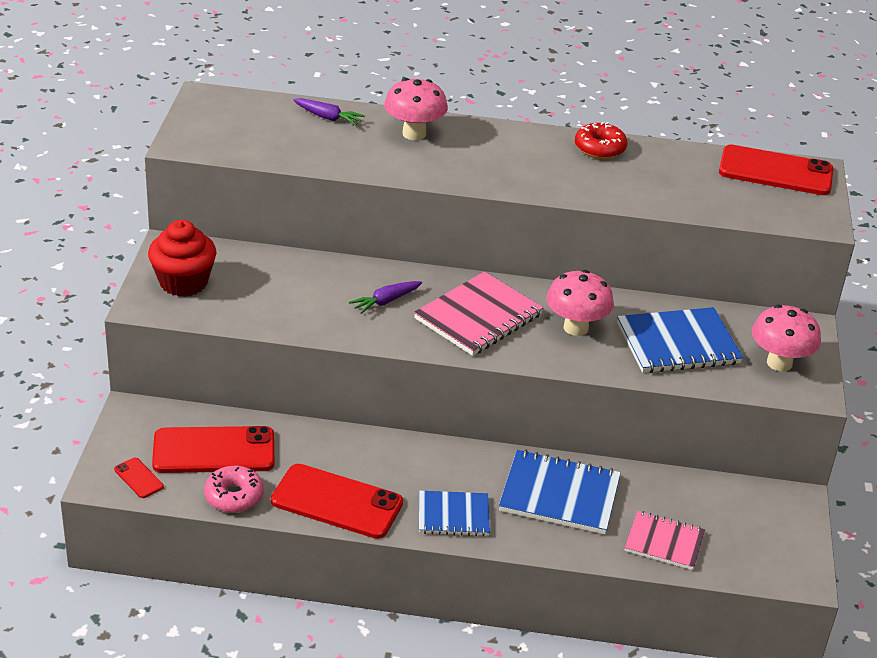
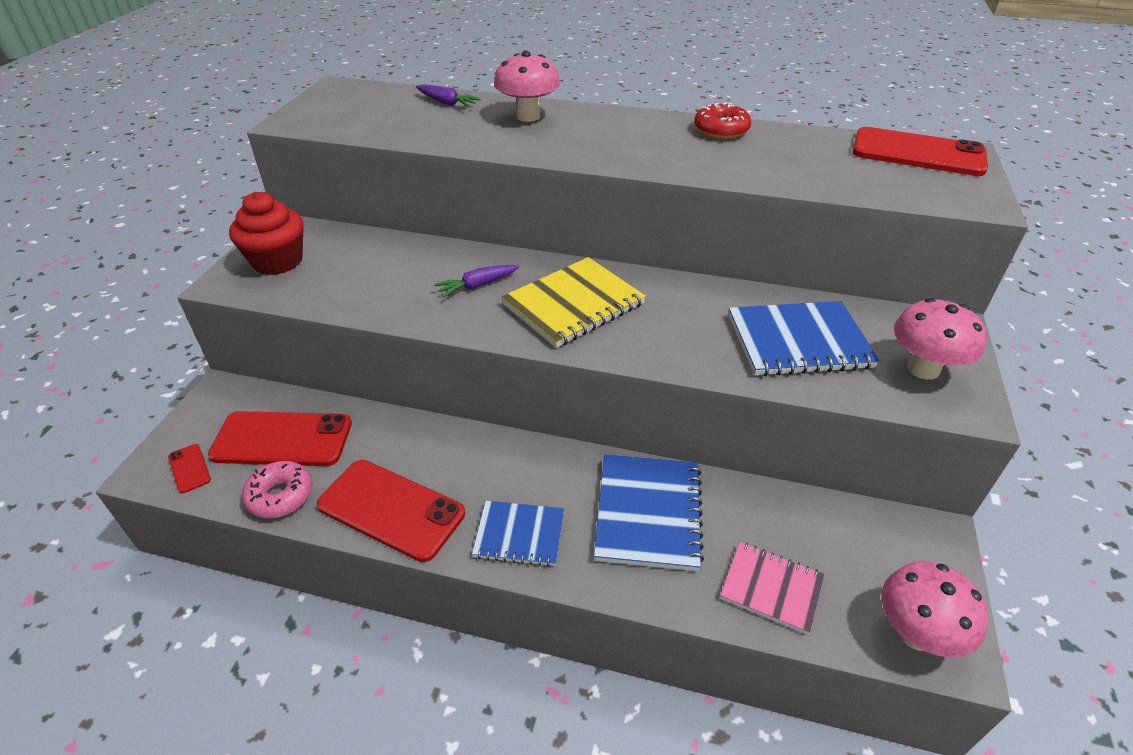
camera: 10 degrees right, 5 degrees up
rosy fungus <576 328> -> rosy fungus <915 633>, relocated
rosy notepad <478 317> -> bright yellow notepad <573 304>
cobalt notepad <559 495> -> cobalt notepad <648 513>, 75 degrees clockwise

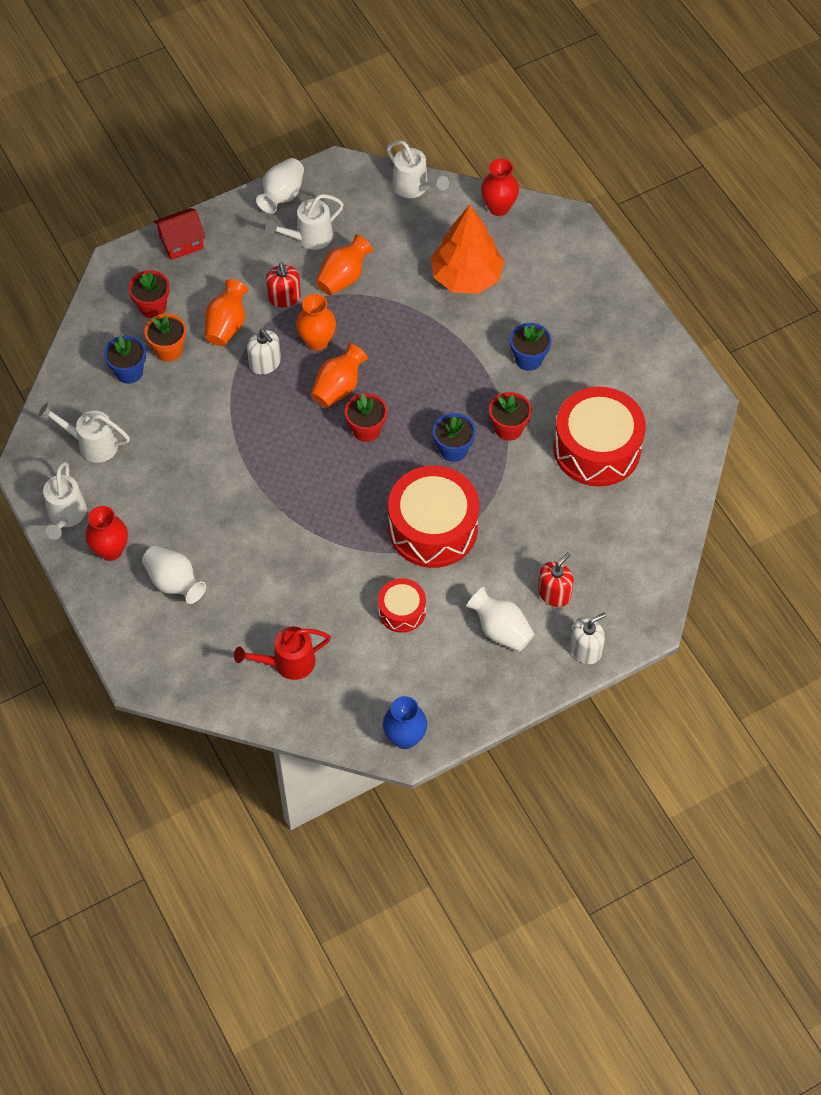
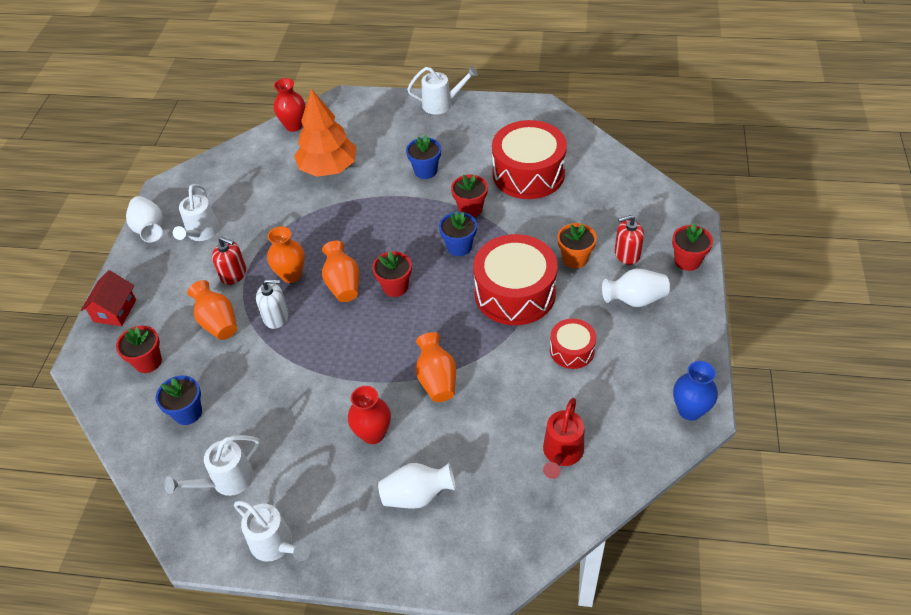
camera: 50 degrees left, 10 degrees down
crimson tall vase <111 550> -> crimson tall vase <373 434>, relocated
bright orange plant pot <169 350> -> bright orange plant pot <575 259>, relocated
bright orange tall vase <343 277> -> bright orange tall vase <437 379>, relocated
white watering can <414 188> -> white watering can <442 104>, relocated
white soap pump <585 649> -> crimson plant pot <687 261>
crimson soap pump <554 593> -> crimson soap pump <627 254>, 90 degrees counterclockwise

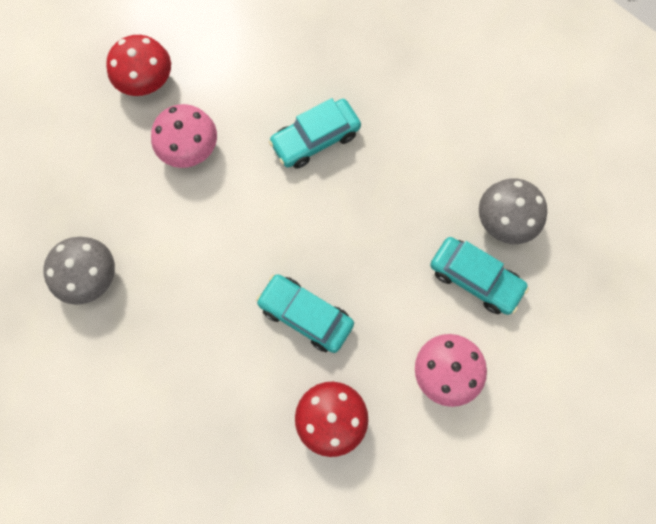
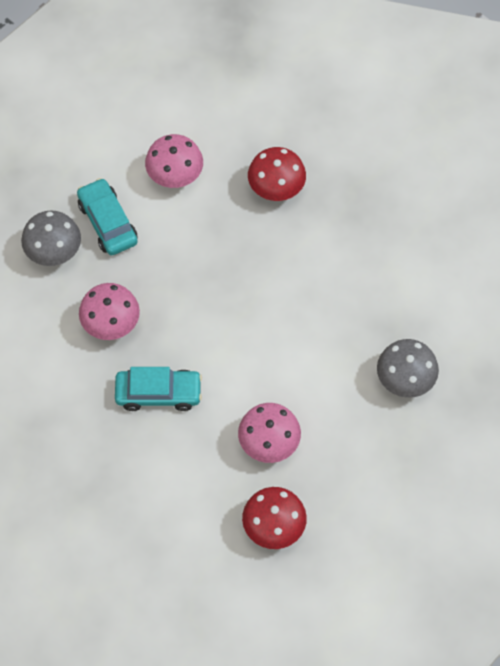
camera: 150 degrees left, 10 degrees down
teal toy car <305 315> -> none
none -> rosy fungus <111 323>

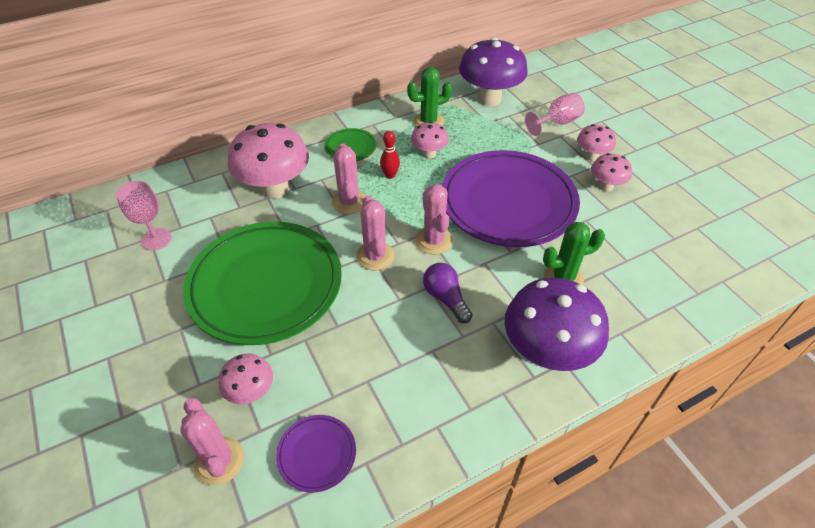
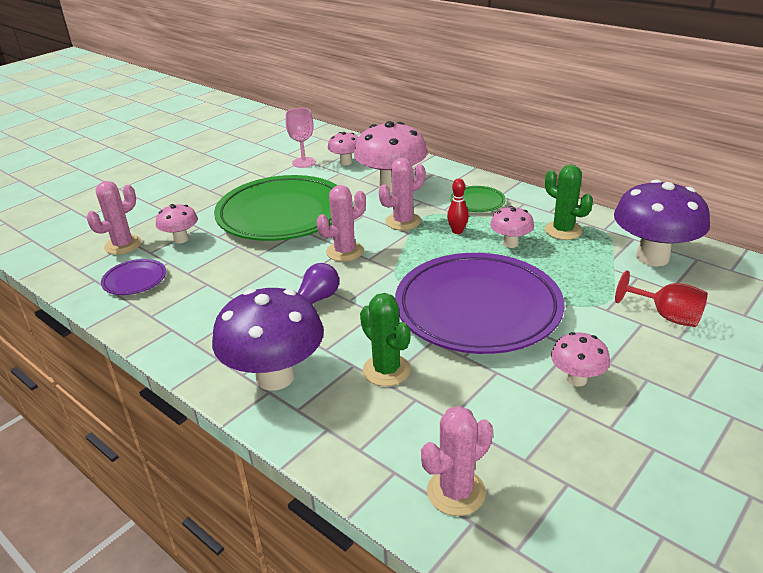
camera: 70 degrees right, 15 degrees down
rosy saguaro cactus <433 240> -> rosy saguaro cactus <456 492>, relocated
rosy fungus <591 156> -> rosy fungus <346 162>, relocated
rosy goblet <557 123> -> crimson goblet <666 316>

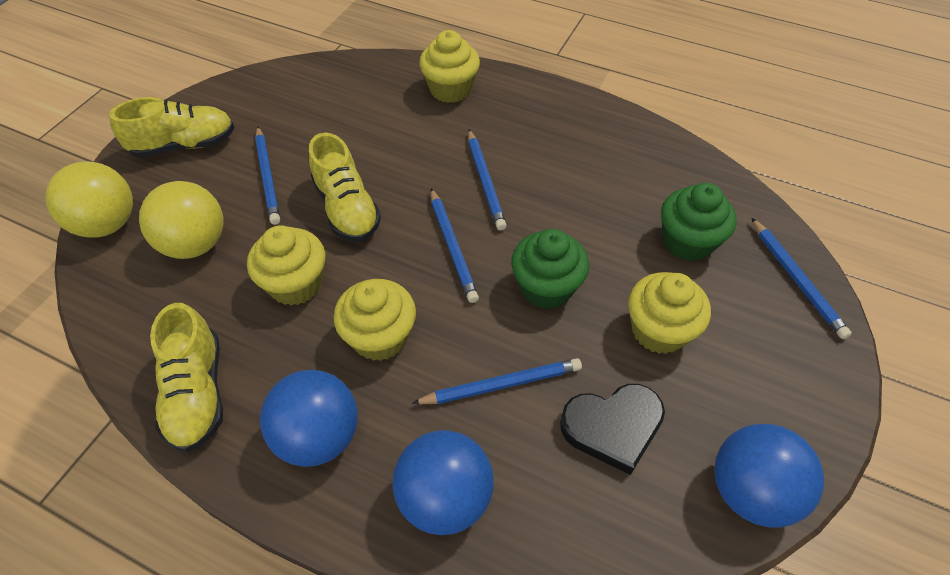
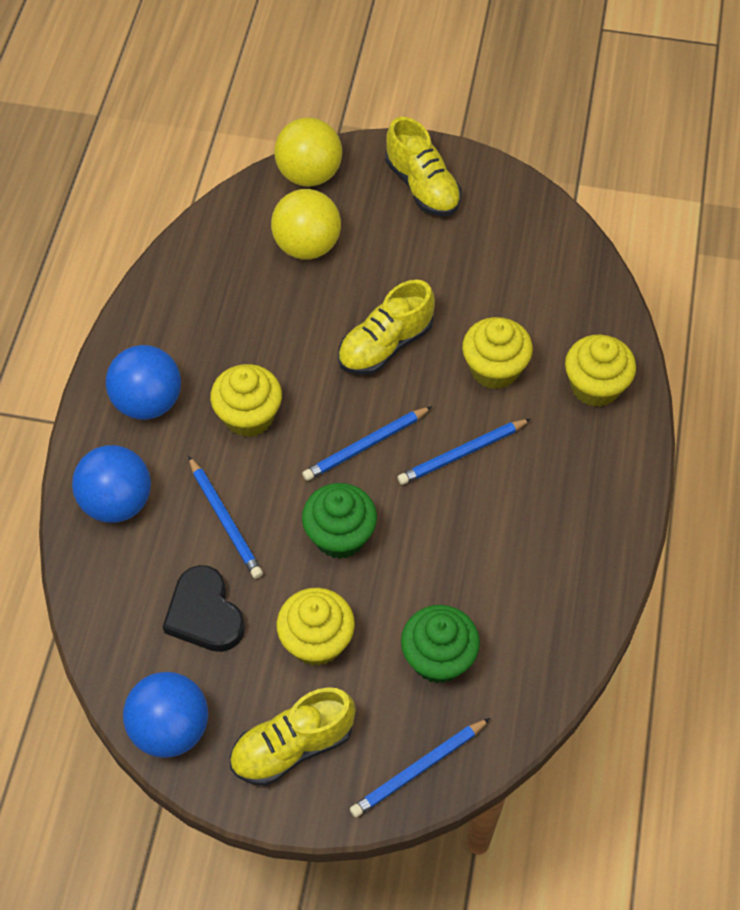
camera: 75 degrees right, 5 degrees up
cobalt wooden pencil <267 177> -> none
bright yellow lace-up shoe <197 393> -> bright yellow lace-up shoe <292 747>, relocated
bright yellow cupcake <295 284> -> bright yellow cupcake <494 369>, relocated

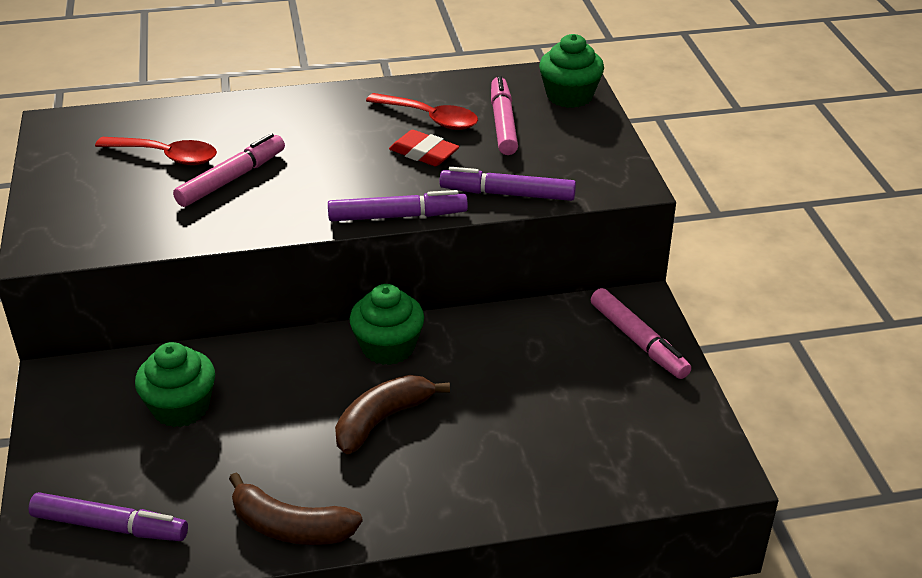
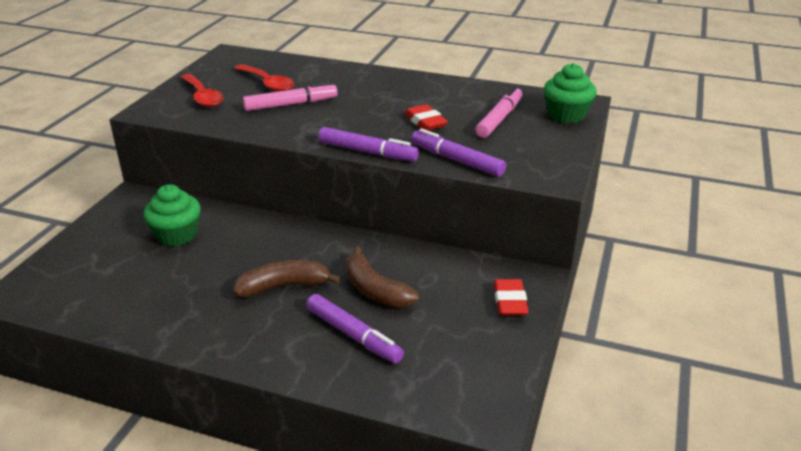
camera: 30 degrees right, 5 degrees down
green cupcake <388 347> -> none
royal purple marker pen <109 526> -> royal purple marker pen <353 335>, relocated
russet banana fruit <290 527> -> russet banana fruit <375 290>, relocated
crimson spoon <430 118> -> crimson spoon <203 97>, relocated
rosy marker pen <638 340> -> crimson eraser <510 301>

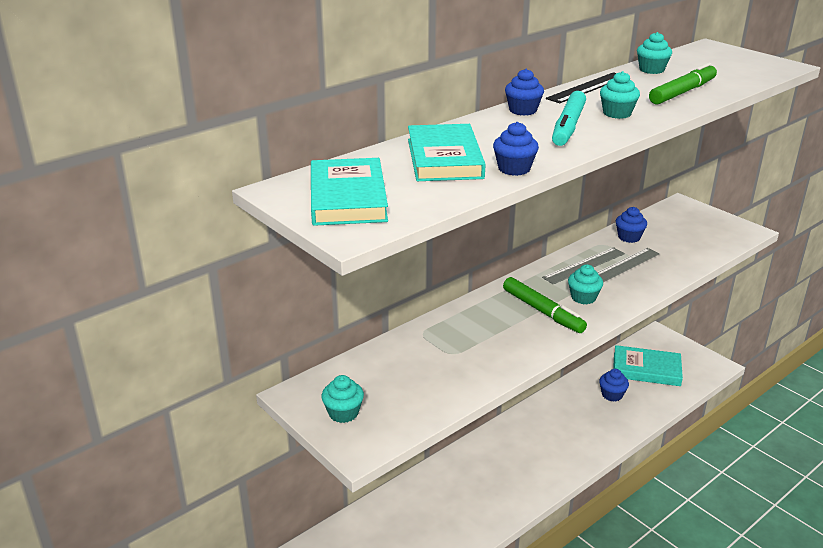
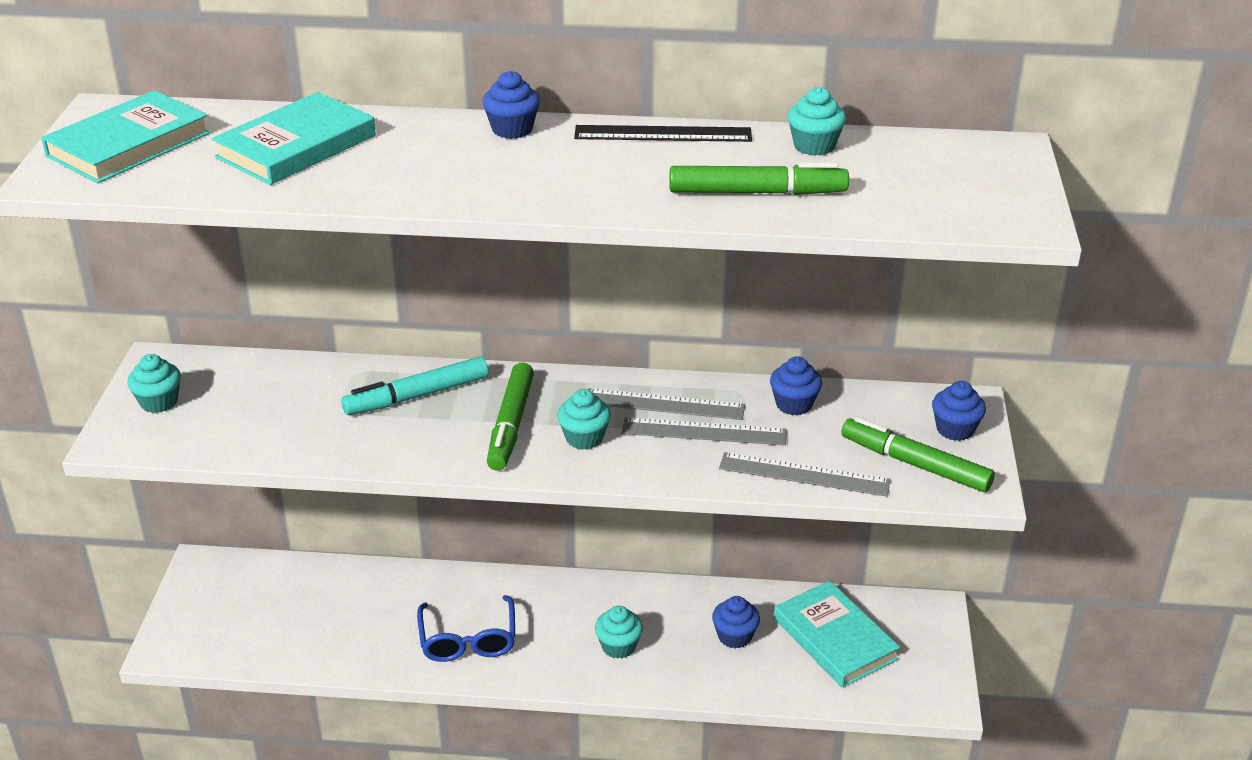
camera: 45 degrees right, 5 degrees up
none -> cobalt glasses <468 640>
none -> grey straightedge <804 474>
none -> green marker pen <915 464>
cobalt cupcake <514 169> -> cobalt cupcake <955 429>, relocated
teal marker pen <568 126> -> teal marker pen <417 396>, relocated
teal cupcake <617 113> -> teal cupcake <618 646>, relocated

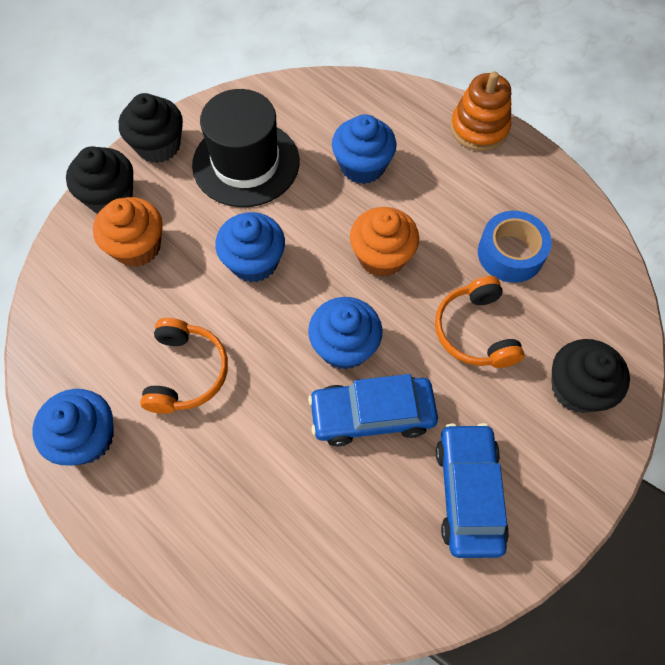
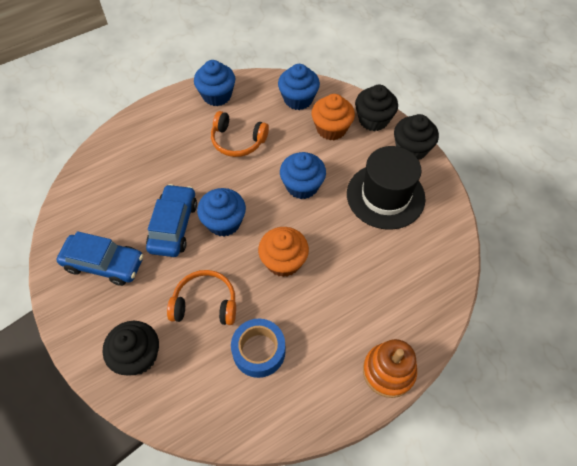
camera: 105 degrees right, 5 degrees down
cobalt cupcake <362 166> -> cobalt cupcake <298 99>, relocated

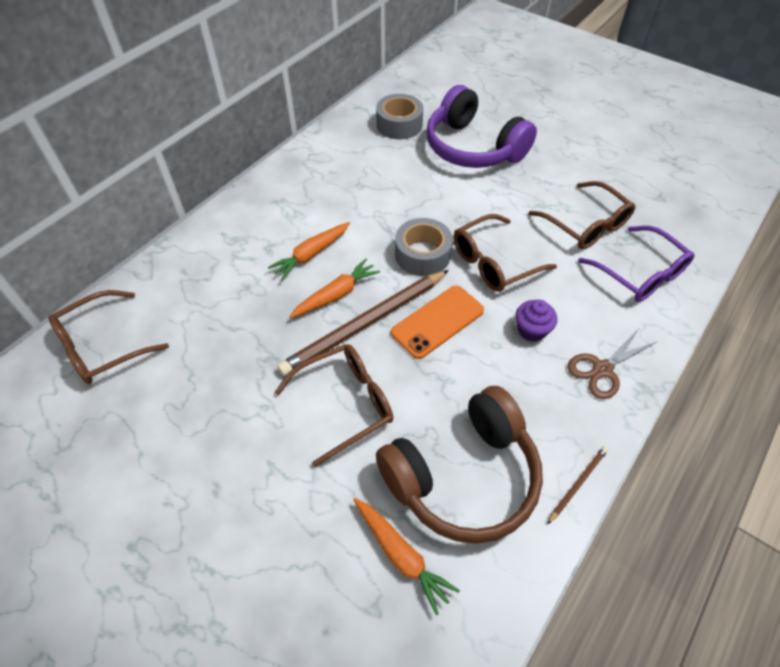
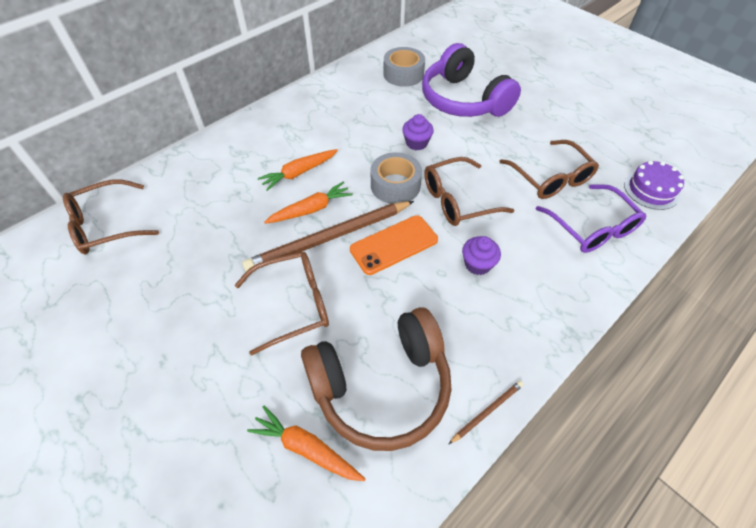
camera: 10 degrees right, 0 degrees up
russet scissors <602 369> -> none
none -> royal purple cupcake <416 143>
none -> royal purple cake <651 190>
bright orange root vegetable <401 555> -> bright orange root vegetable <306 448>, 150 degrees clockwise

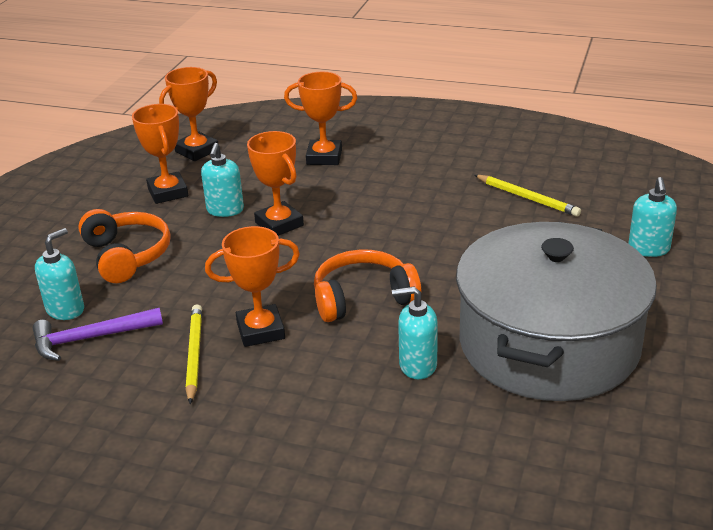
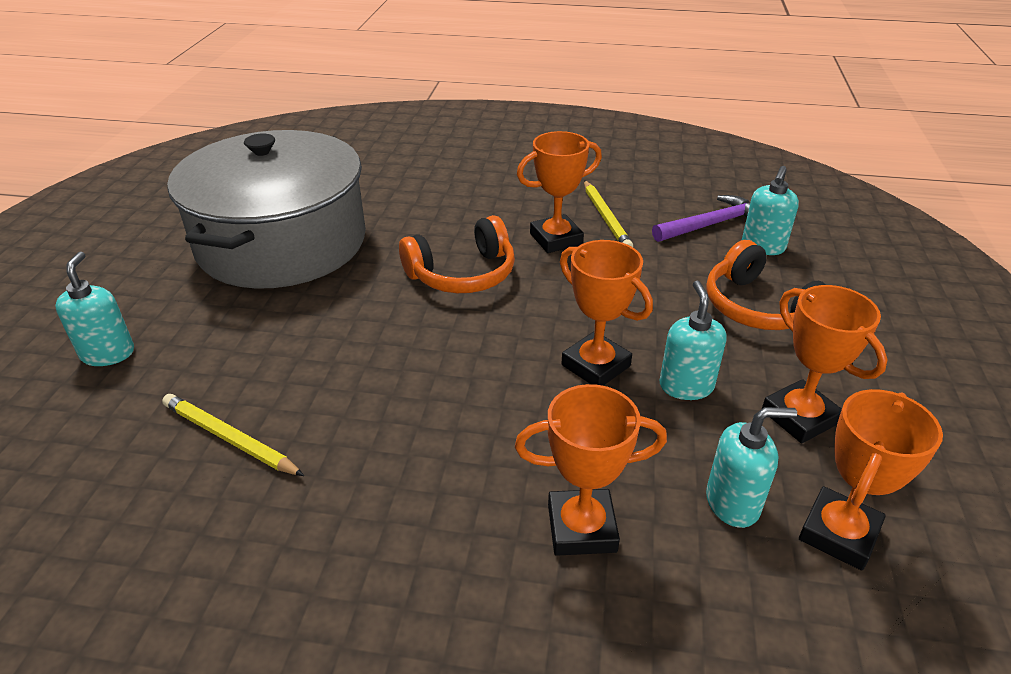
camera: 170 degrees right, 5 degrees up
teal soap pump <417 365> -> teal soap pump <733 503>, relocated

